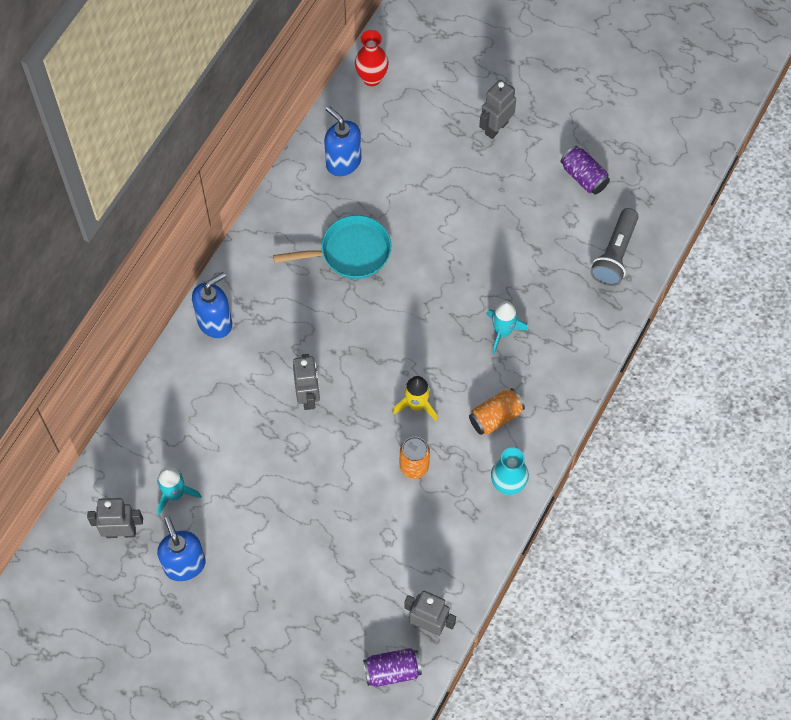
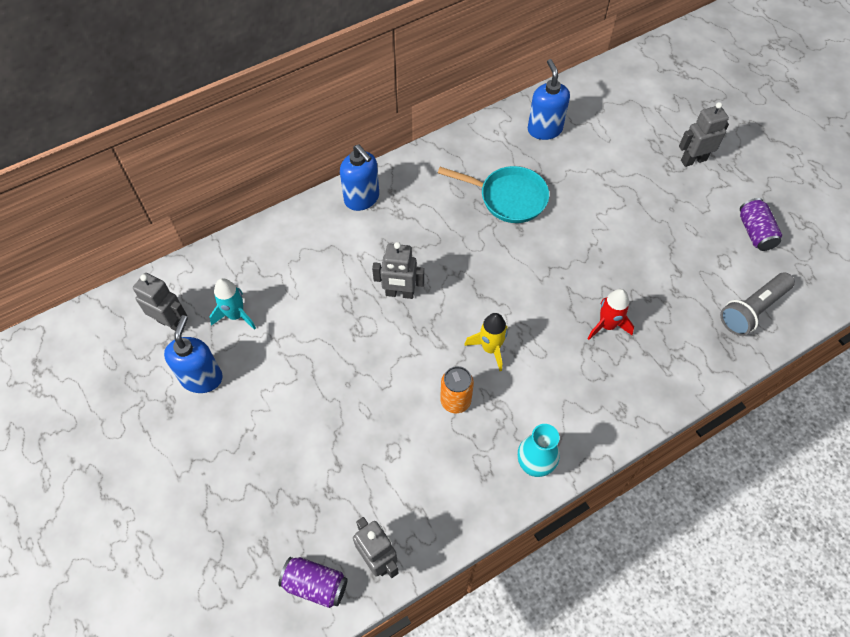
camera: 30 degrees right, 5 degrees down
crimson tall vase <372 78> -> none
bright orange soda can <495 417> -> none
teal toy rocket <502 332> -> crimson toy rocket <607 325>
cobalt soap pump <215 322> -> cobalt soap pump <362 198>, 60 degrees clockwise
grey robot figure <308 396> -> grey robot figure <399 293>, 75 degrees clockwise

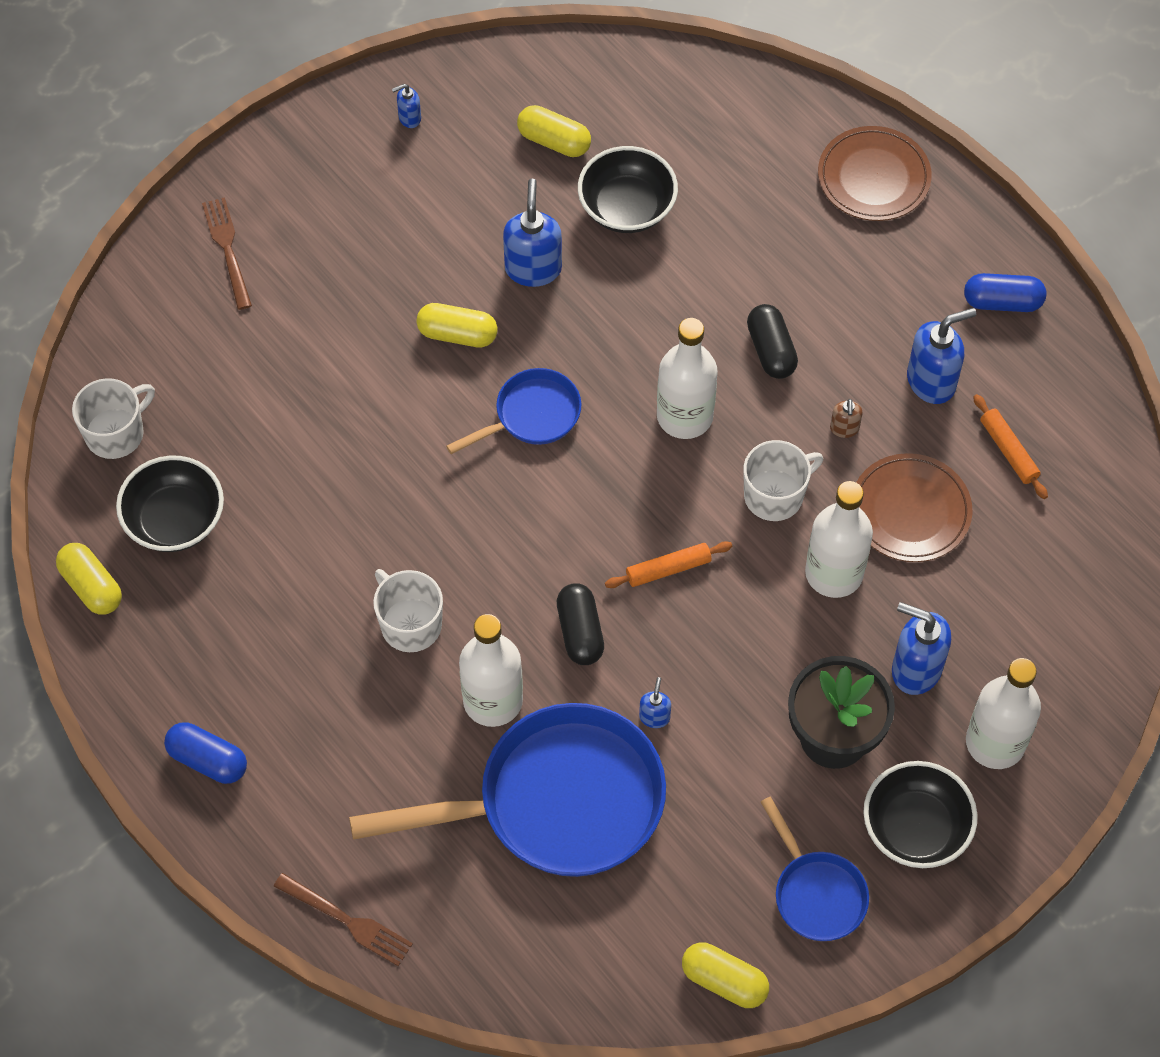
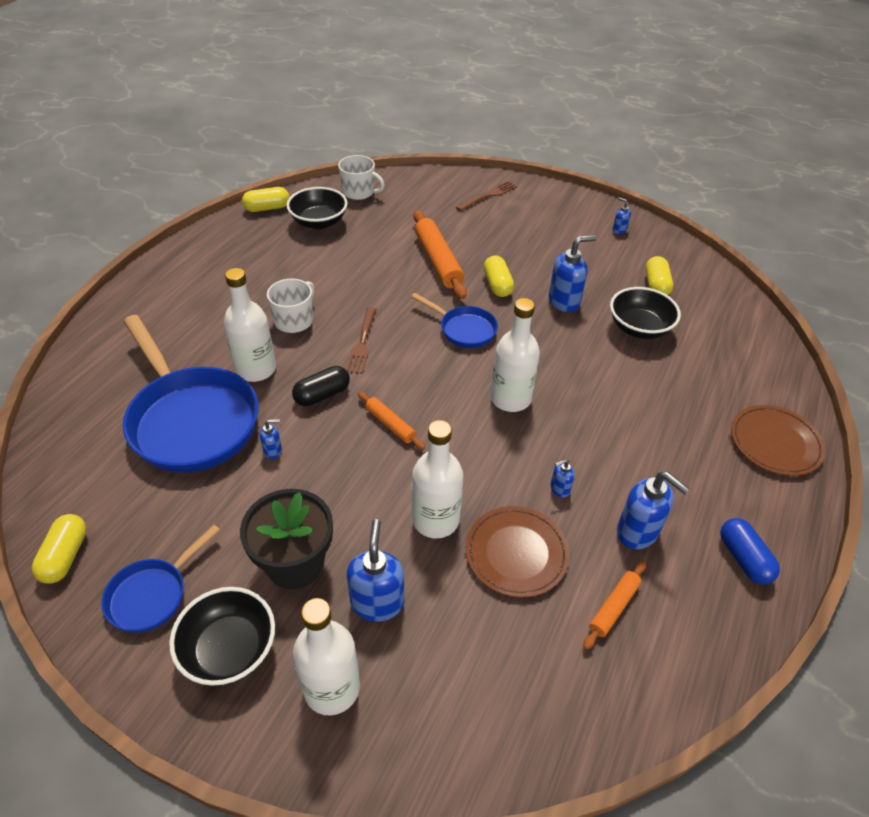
camera: 65 degrees right, 15 degrees down
cobalt pill <208 760> -> none
white mug <775 495> -> none
ebony pill <771 350> -> none
none -> bright orange rolling pin <438 261>
russet dinner fork <347 921> -> russet dinner fork <362 343>, relocated
russet soap pump <844 428> -> cobalt soap pump <559 489>
bright yellow pill <91 586> -> bright yellow pill <267 208>, 45 degrees clockwise

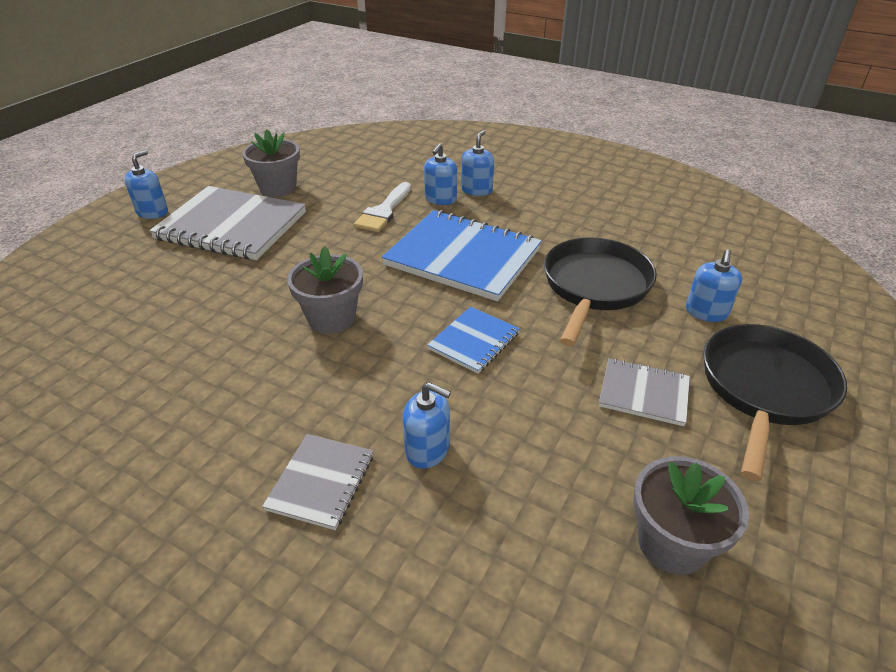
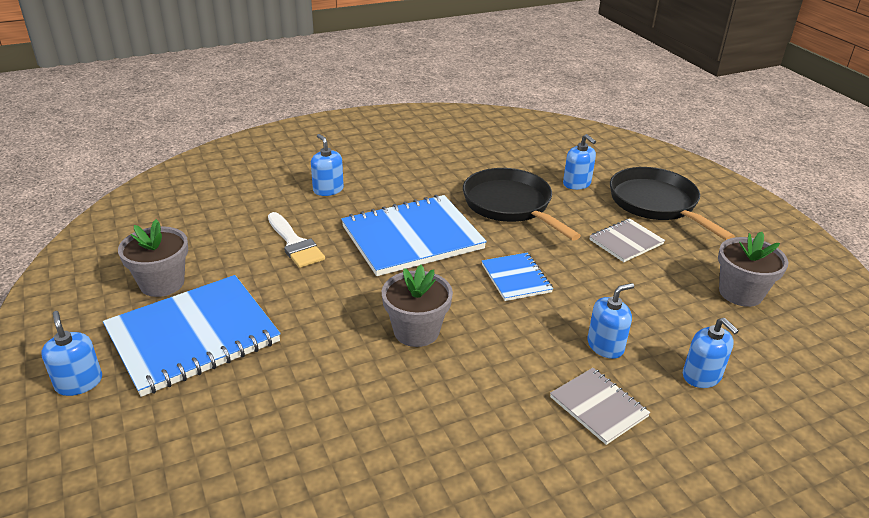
camera: 55 degrees left, 5 degrees down
cobalt soap pump <440 199> -> cobalt soap pump <701 376>, relocated
grey notepad <232 226> -> cobalt notepad <193 336>

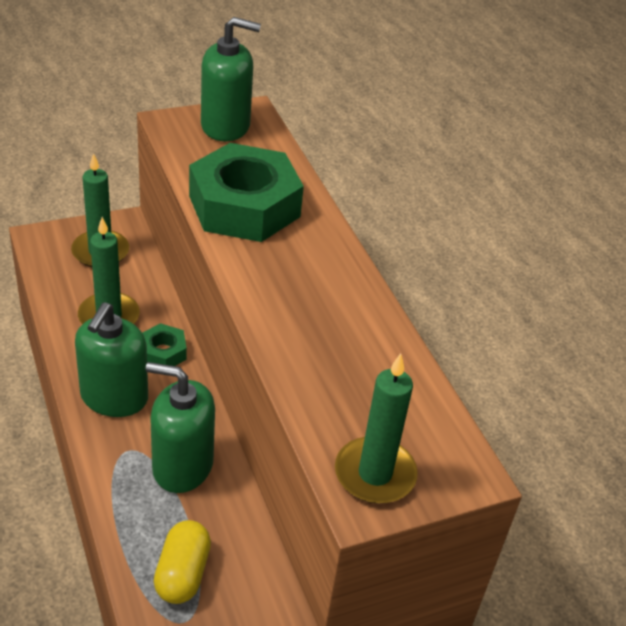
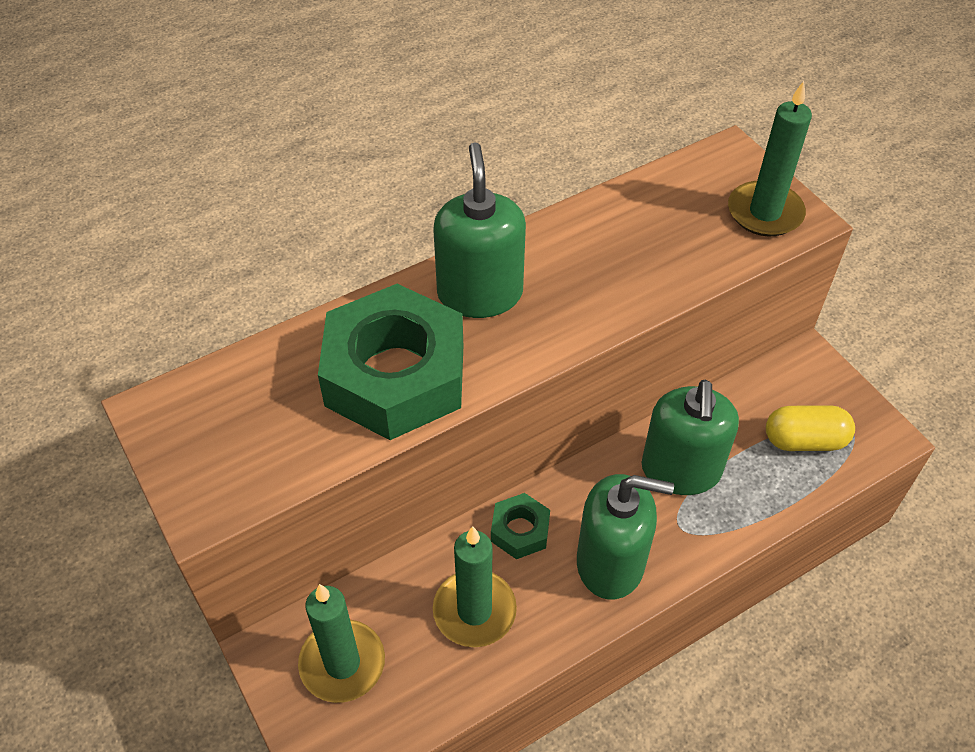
camera: 95 degrees left, 10 degrees up
green soap pump <225 126> -> green soap pump <480 294>, relocated

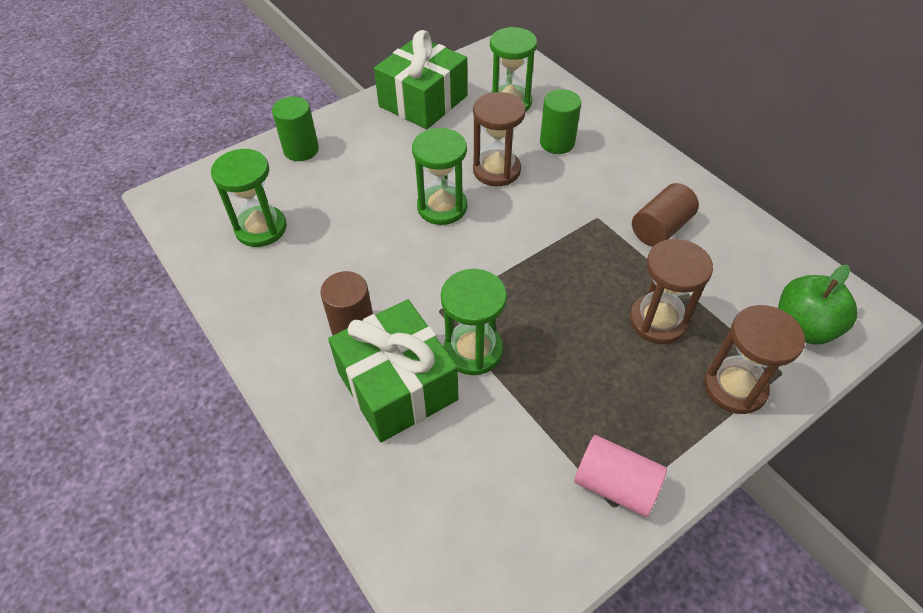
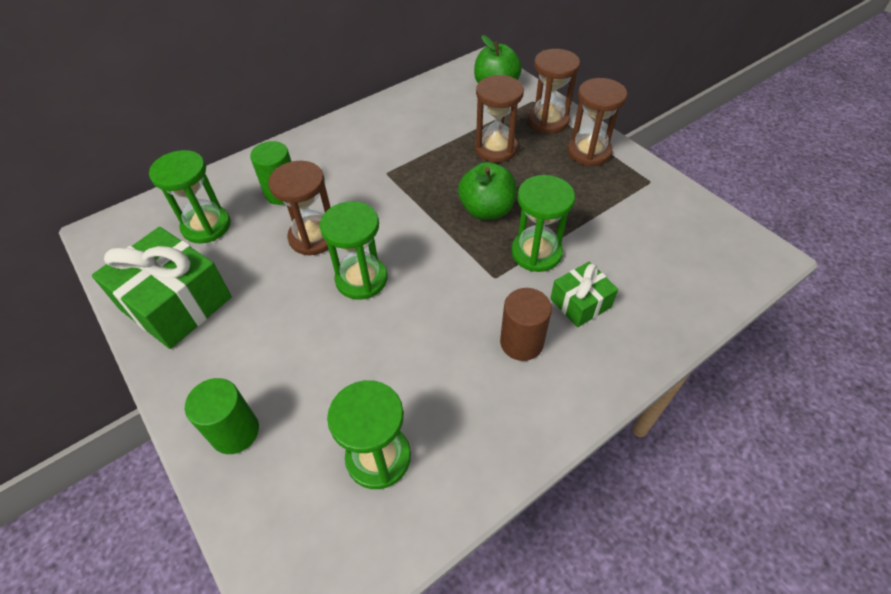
camera: 90 degrees left, 0 degrees up
rosy cylinder shape <615 485> -> none
russet cylinder shape <660 228> -> none
none -> green toy apple <486 210>
none -> russet sand timer <589 152>
green present <397 386> -> green present <580 303>, x0.54

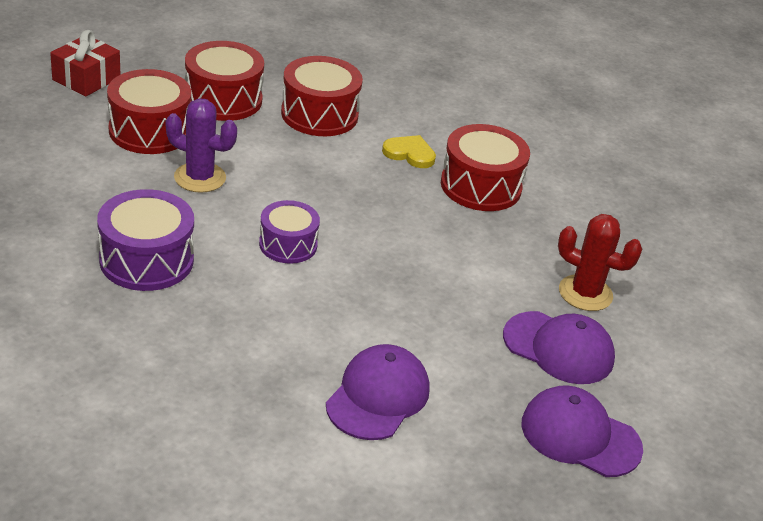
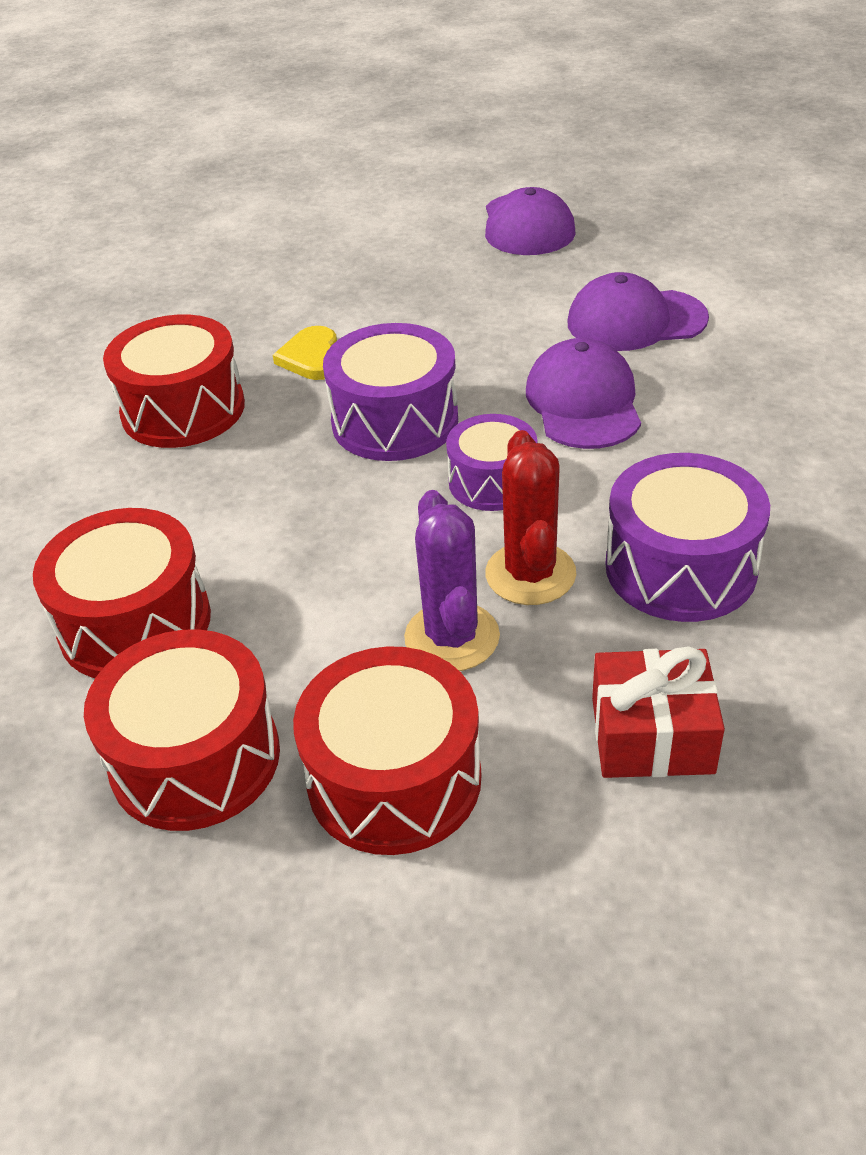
camera: 115 degrees left, 5 degrees up
none -> royal purple toy drum <395 421>
crimson present <86 79> -> crimson present <652 735>, relocated
bright yellow heart shape <410 154> -> bright yellow heart shape <312 358>, relocated
royal purple baseball cap <559 348> -> royal purple baseball cap <583 402>, relocated
crimson saguaro cactus <585 293> -> crimson saguaro cactus <530 574>, relocated

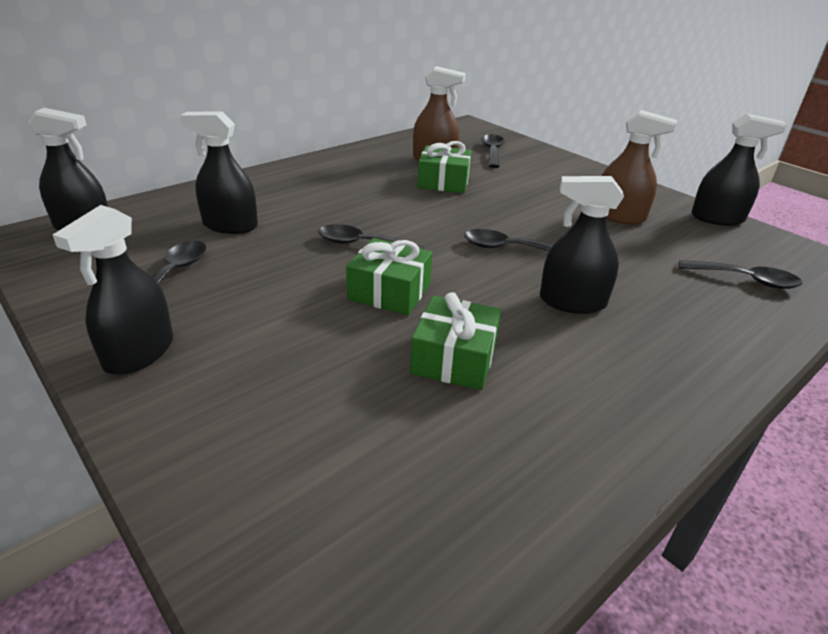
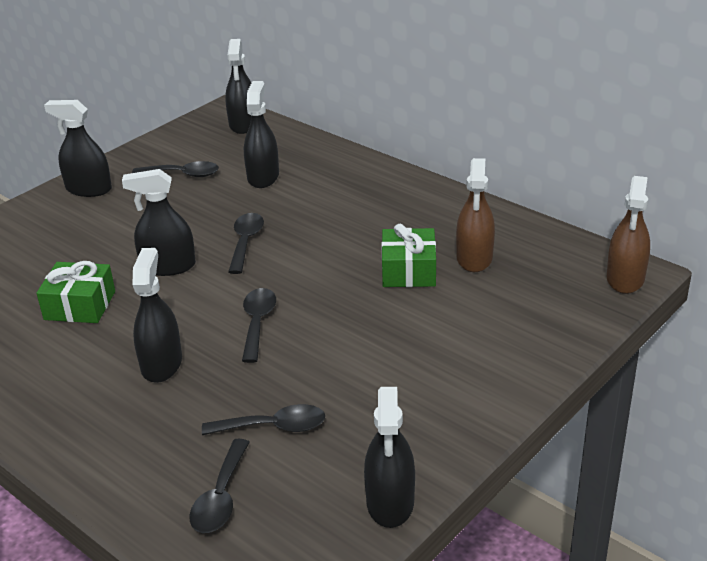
camera: 85 degrees right, 0 degrees up
ebony spoon <492 152> -> ebony spoon <274 427>, relocated
russet spray bottle <619 216> -> russet spray bottle <625 278>, relocated
green present <389 292> -> ebony spray bottle <168 266>

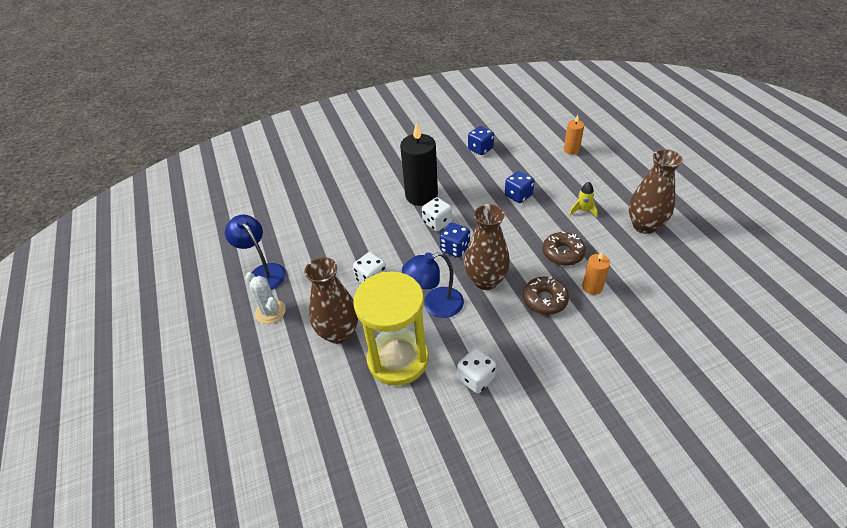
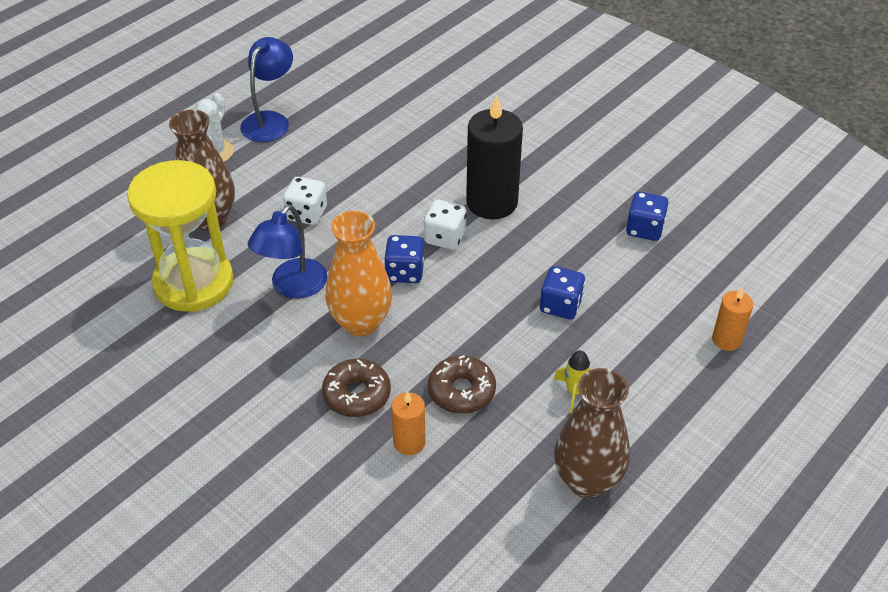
camera: 60 degrees right, 0 degrees up
white game die <476 378> -> none
russet tall vase <486 281> -> bright orange tall vase <361 322>
cobalt lamp <435 305> -> cobalt lamp <293 287>, 105 degrees counterclockwise

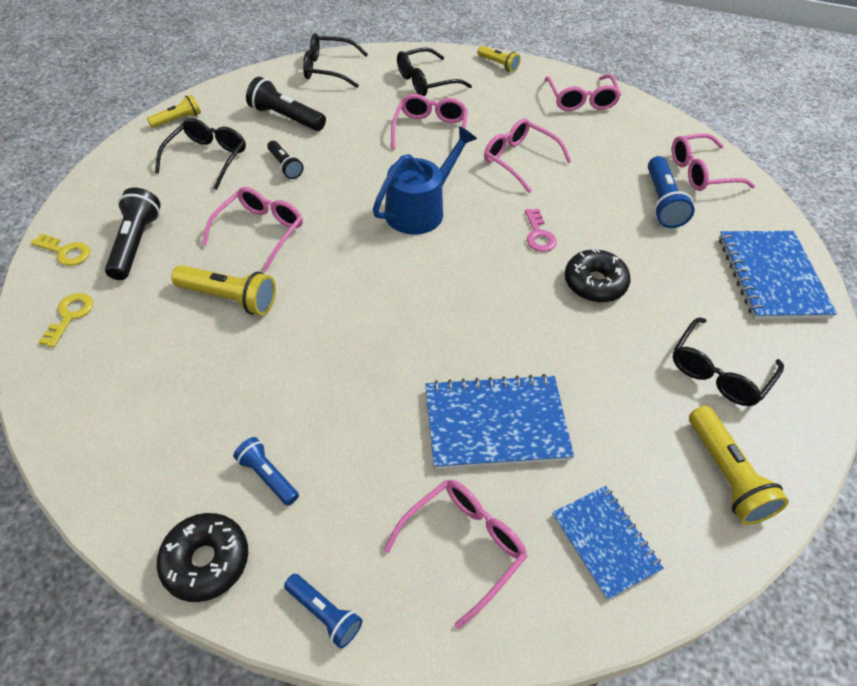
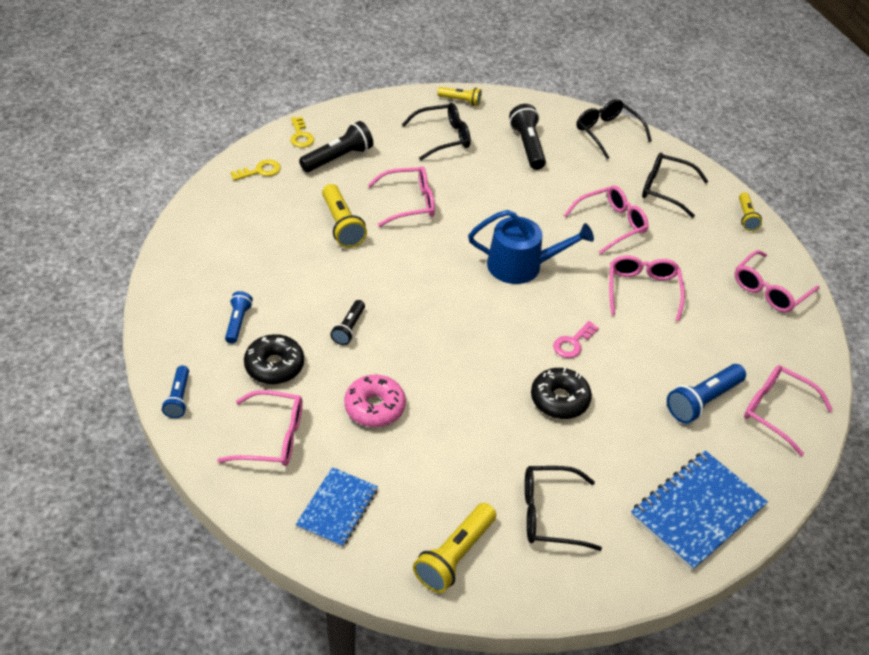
camera: 50 degrees right, 5 degrees down
ebony donut <206 561> -> ebony donut <274 366>, relocated
ebony flashlight <285 166> -> ebony flashlight <349 328>, relocated
cobalt notepad <496 424> -> rosy donut <375 407>

